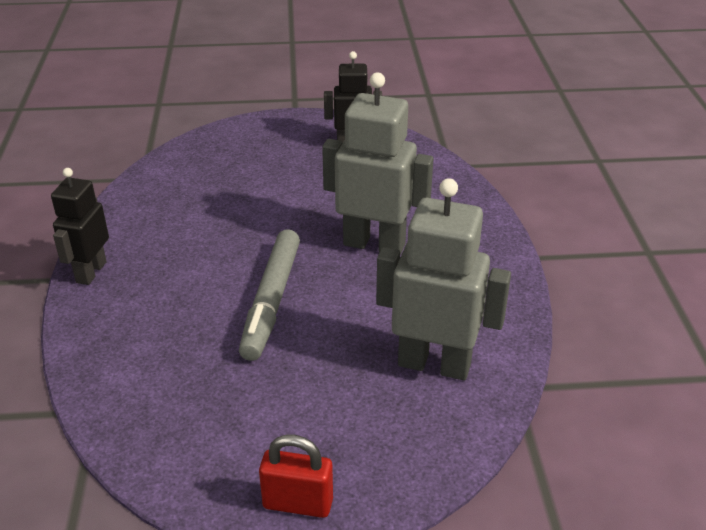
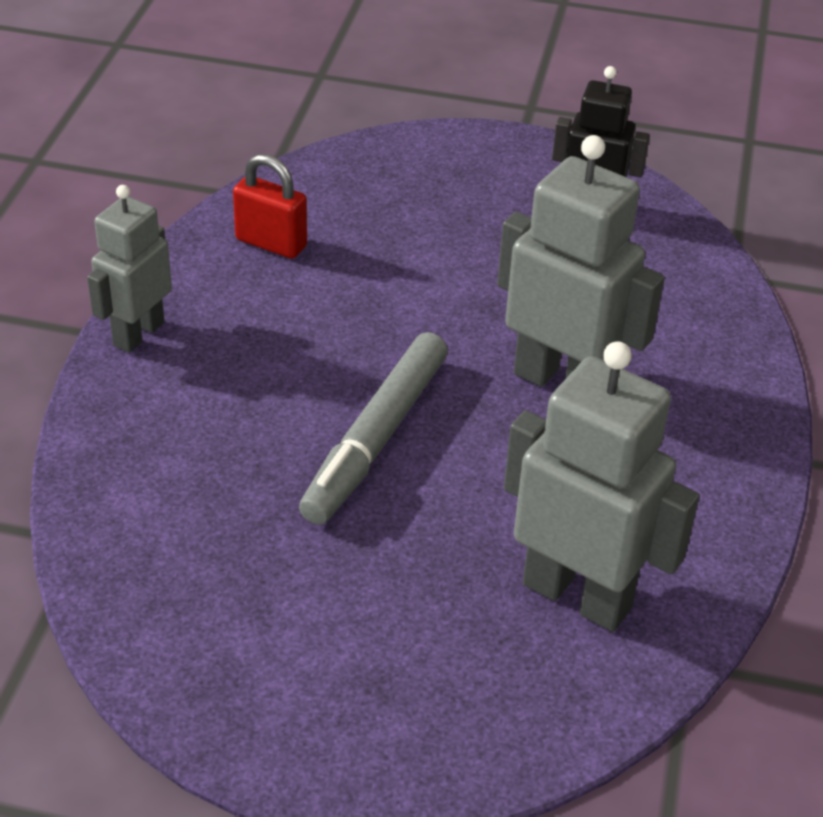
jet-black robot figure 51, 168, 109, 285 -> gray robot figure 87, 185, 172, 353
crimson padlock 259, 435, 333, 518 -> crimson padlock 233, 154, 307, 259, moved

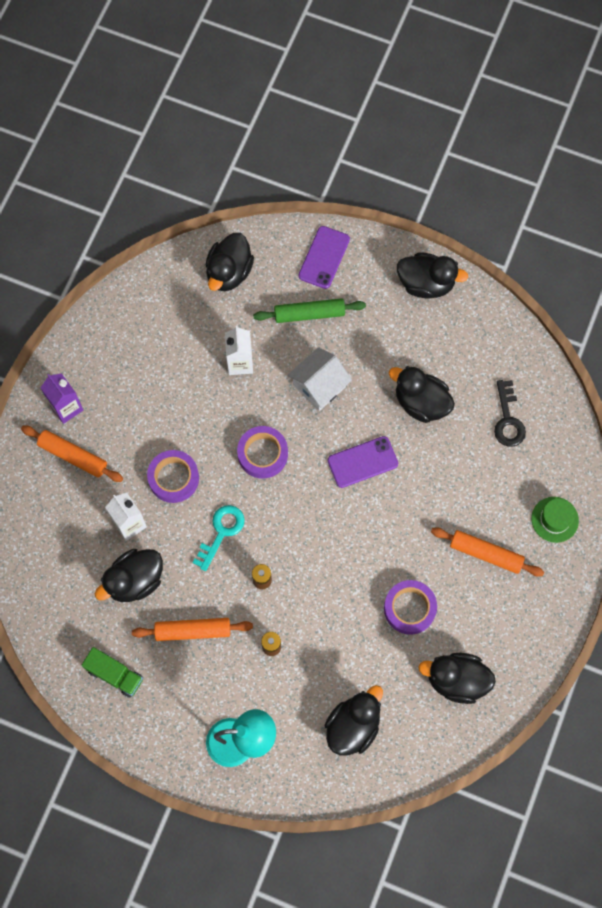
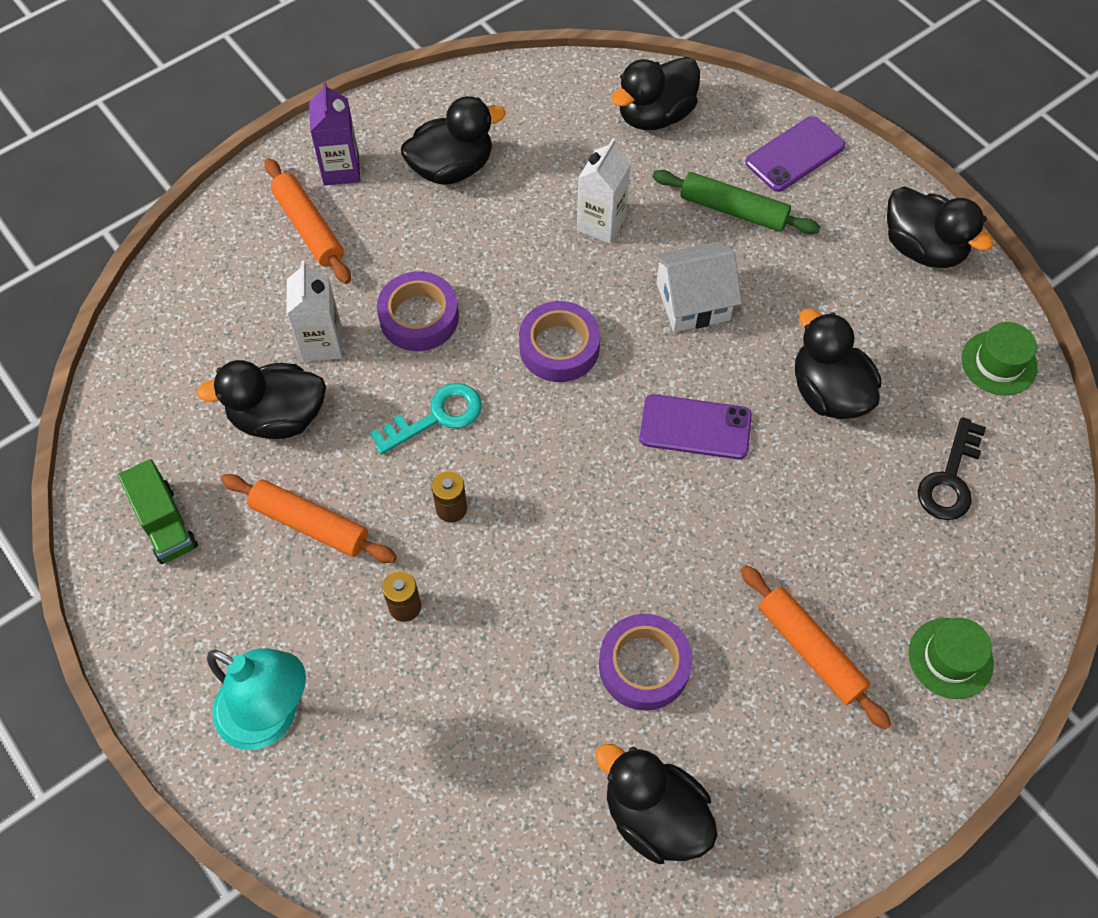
jet-black duck 324, 685, 383, 756 -> jet-black duck 401, 96, 506, 184, moved
none -> green top hat 961, 322, 1038, 396

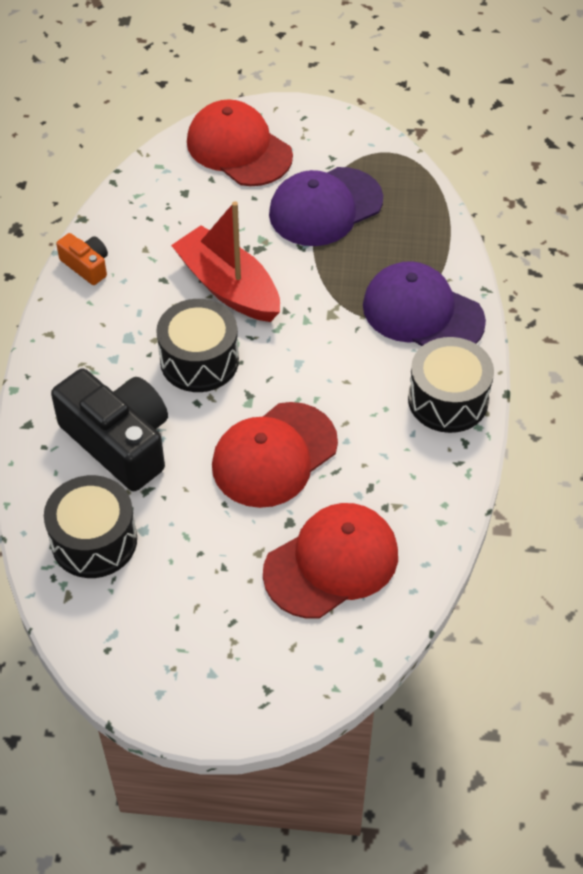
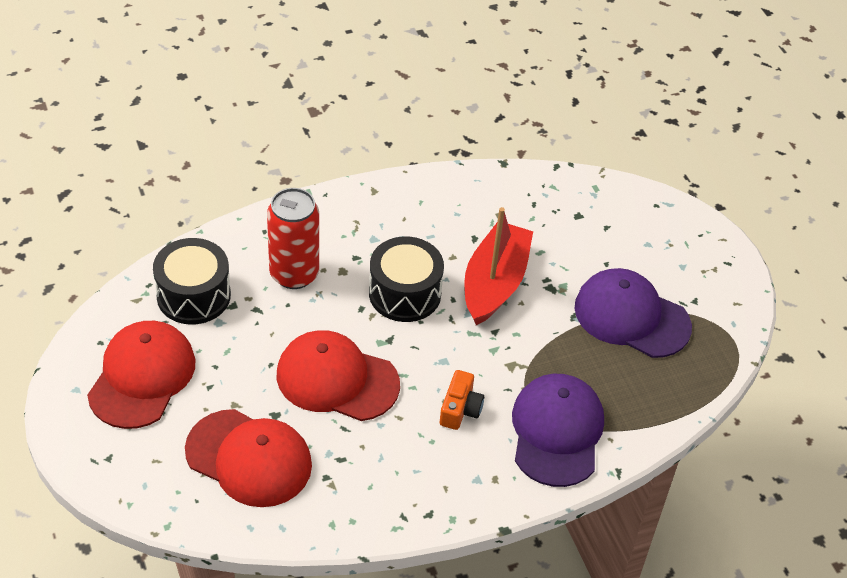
jet-black photo camera 51, 368, 168, 491 -> crimson can 267, 188, 319, 289
orange-coloured photo camera 56, 233, 108, 285 -> orange-coloured photo camera 440, 370, 484, 430, moved
crimson baseball cap 187, 99, 293, 186 -> crimson baseball cap 87, 321, 196, 429, moved
jet-black drum 408, 337, 494, 433 -> none

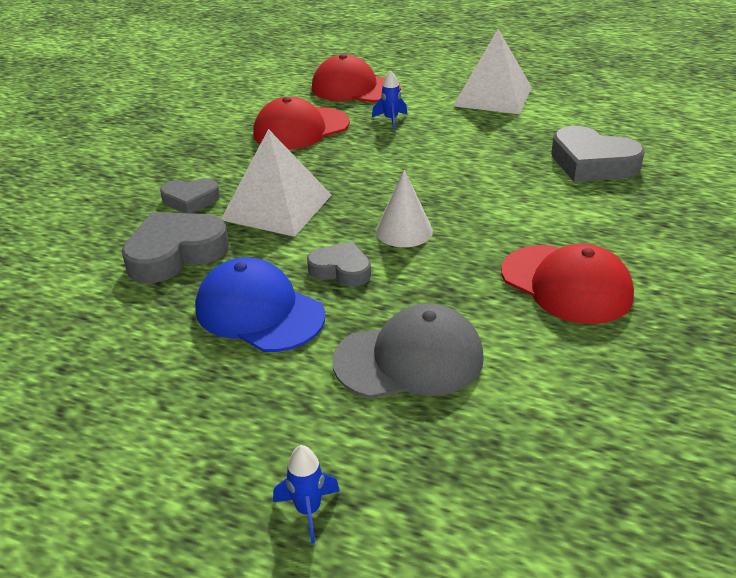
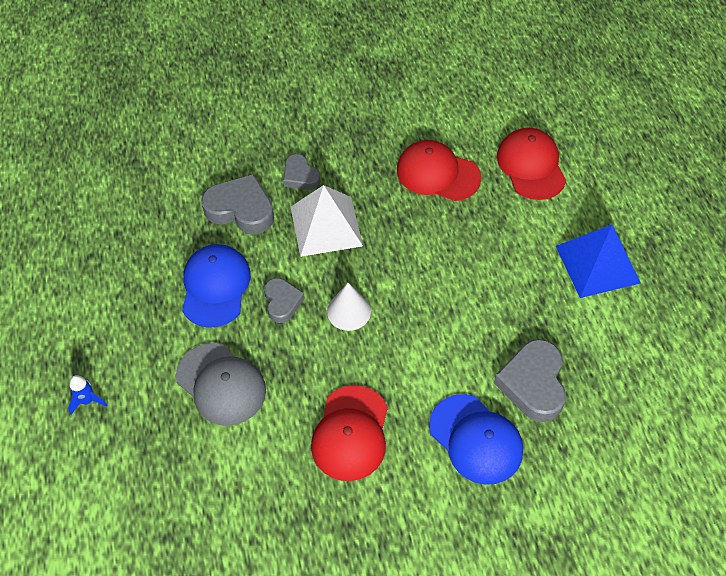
blue spaceship 372, 71, 408, 129 -> none
pure white pyramid 453, 29, 532, 114 -> blue pyramid 556, 225, 641, 298
none -> blue baseball cap 429, 394, 523, 485

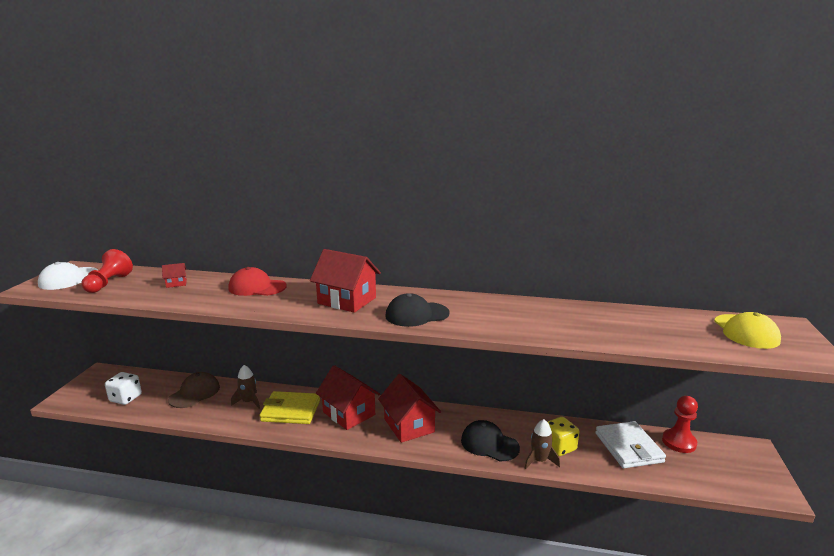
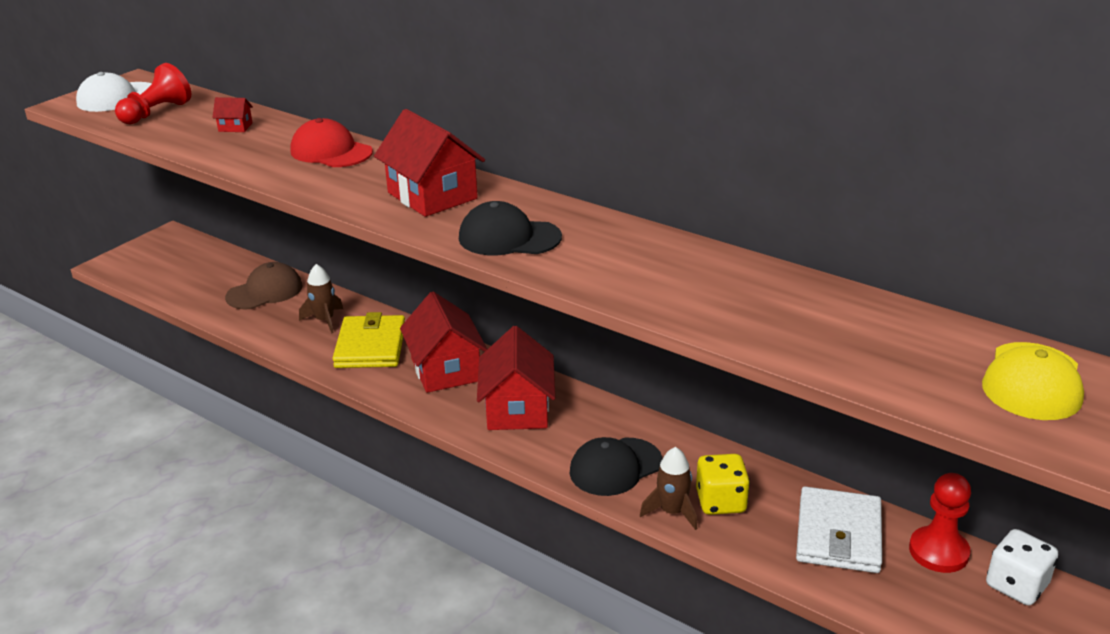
pure white game die 105, 372, 142, 405 -> pure white game die 986, 529, 1058, 606, moved
golden card wallet 259, 391, 320, 424 -> golden card wallet 332, 312, 405, 368, 60 degrees clockwise
jet-black baseball cap 461, 420, 520, 461 -> jet-black baseball cap 569, 437, 663, 496, 90 degrees counterclockwise

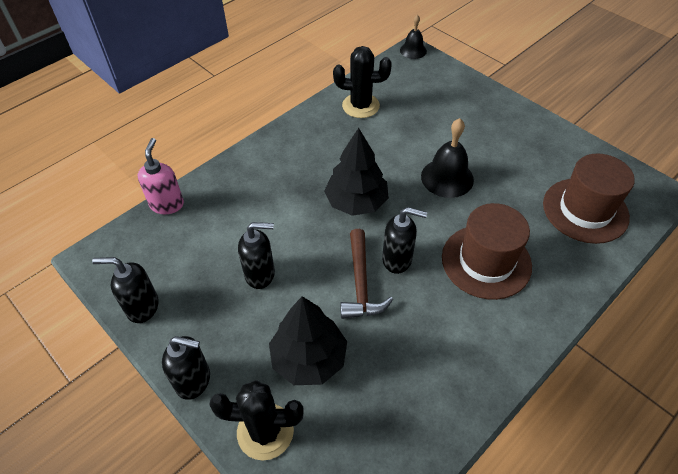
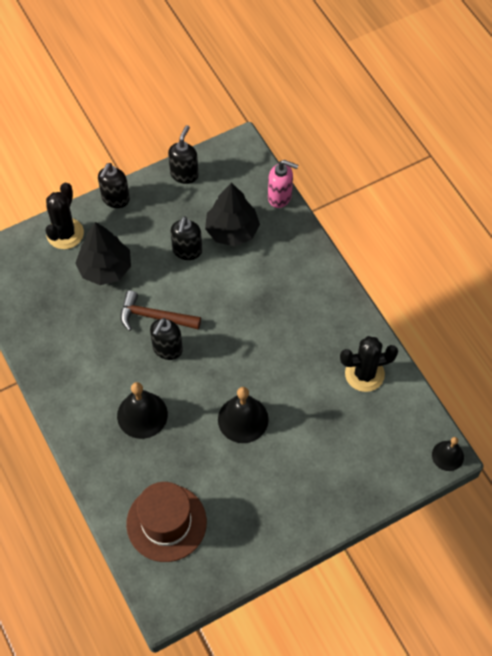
jet-black tree 324, 128, 389, 216 -> jet-black tree 205, 182, 260, 246, moved
jet-black cactus 333, 46, 392, 118 -> jet-black cactus 340, 336, 398, 392, 60 degrees clockwise
dark brown top hat 442, 203, 532, 300 -> jet-black hand bell 117, 382, 168, 439

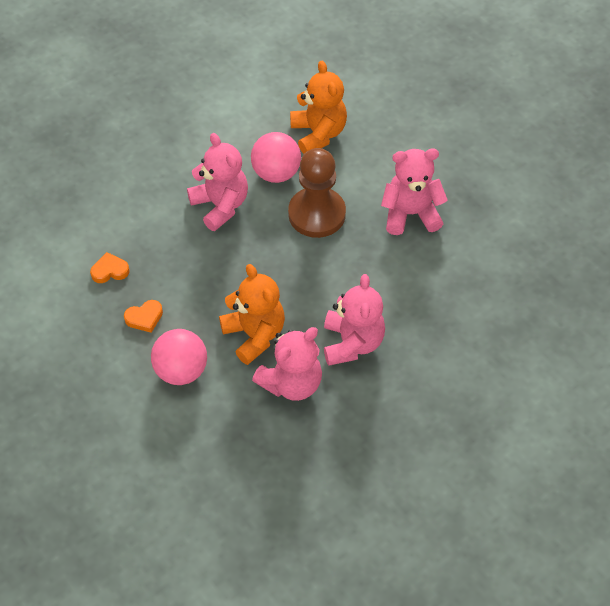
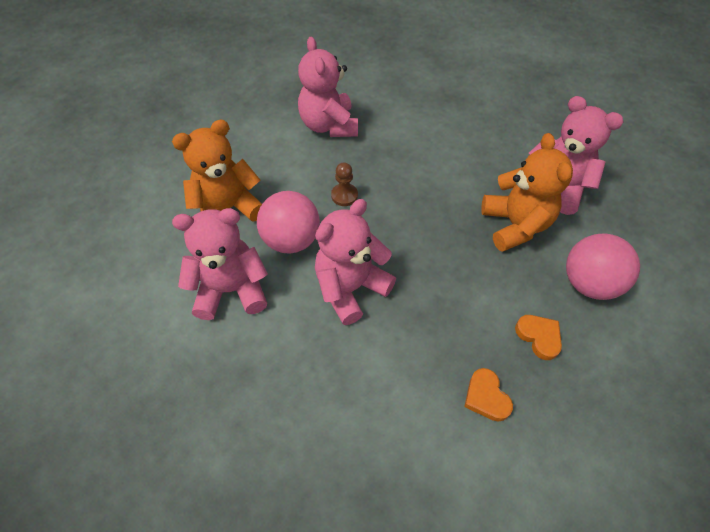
orange-coloured stuffed bear 219, 264, 285, 365 -> orange-coloured stuffed bear 481, 133, 573, 252, 120 degrees clockwise
dark brown game pawn 288, 148, 346, 238 -> dark brown game pawn 331, 162, 358, 206, x0.42
pink stuffed bear 324, 274, 385, 366 -> pink stuffed bear 172, 208, 268, 320, moved

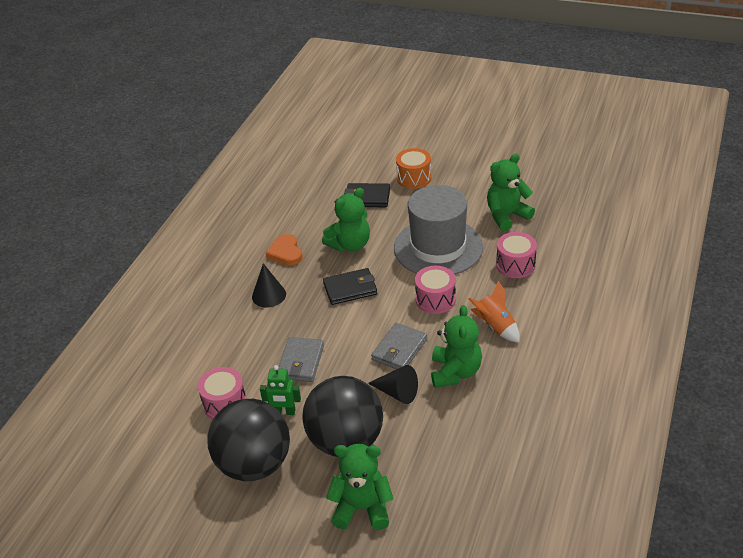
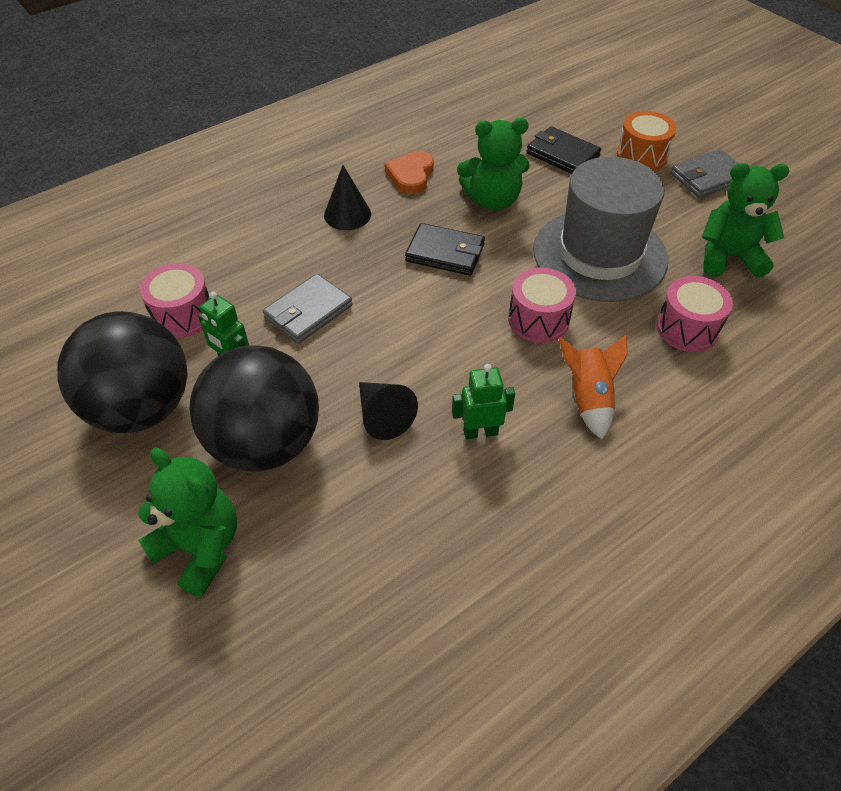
gray card wallet 371, 323, 427, 369 -> gray card wallet 671, 149, 738, 198, moved
green stuffed bear 431, 305, 482, 388 -> green robot figure 452, 364, 515, 439

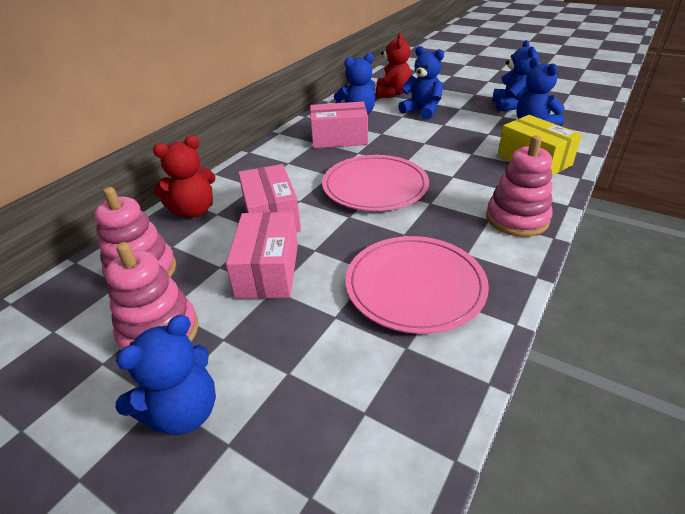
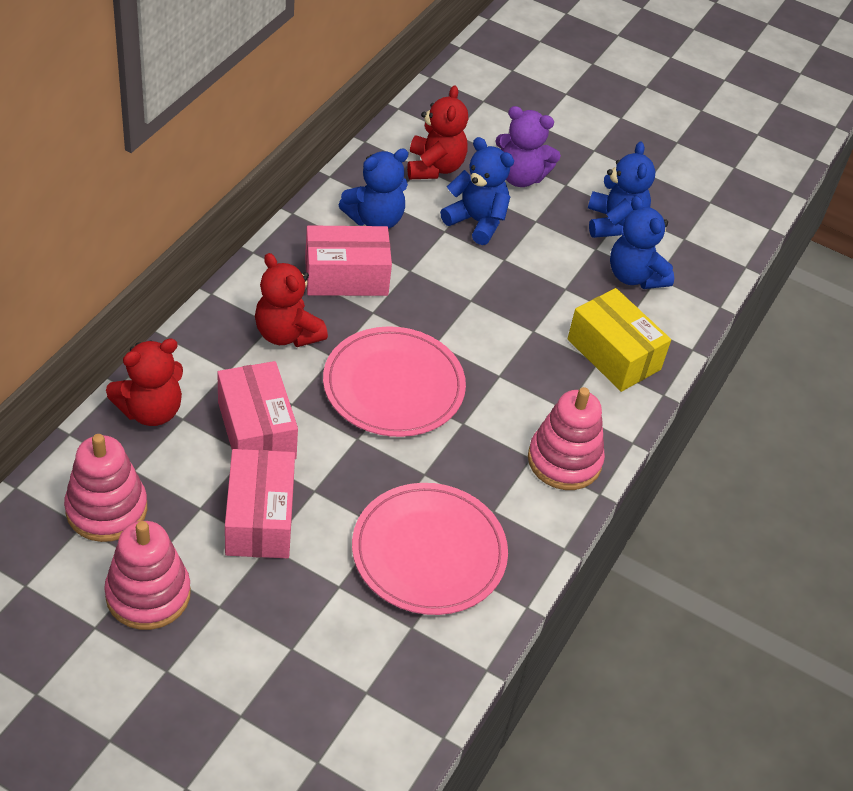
blue stuffed bear 115, 315, 216, 435 -> none
none -> crimson stuffed bear 255, 253, 328, 347
none -> royal purple stuffed bear 495, 106, 561, 187

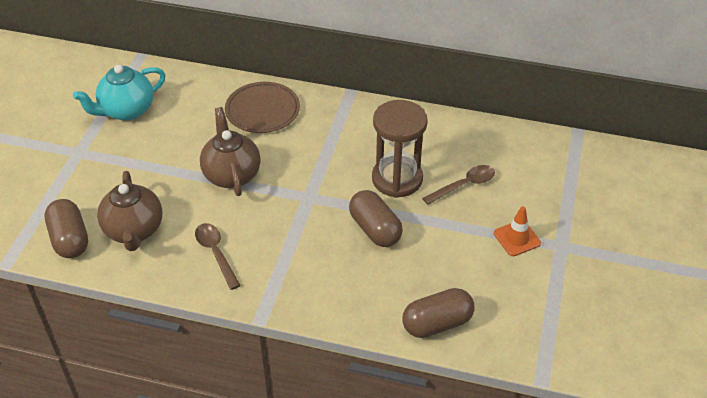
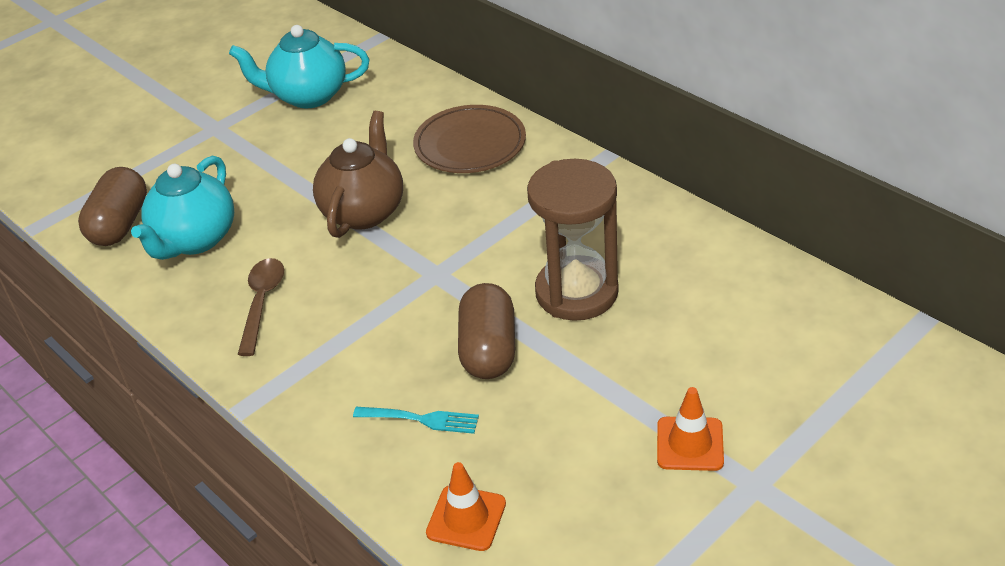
dark brown teapot 97, 171, 162, 251 -> aqua teapot 131, 156, 234, 260
dark brown pill 402, 288, 474, 338 -> orange-coloured traffic cone 426, 462, 506, 551
dark brown spoon 422, 165, 495, 205 -> none
none -> aqua dinner fork 353, 407, 479, 434

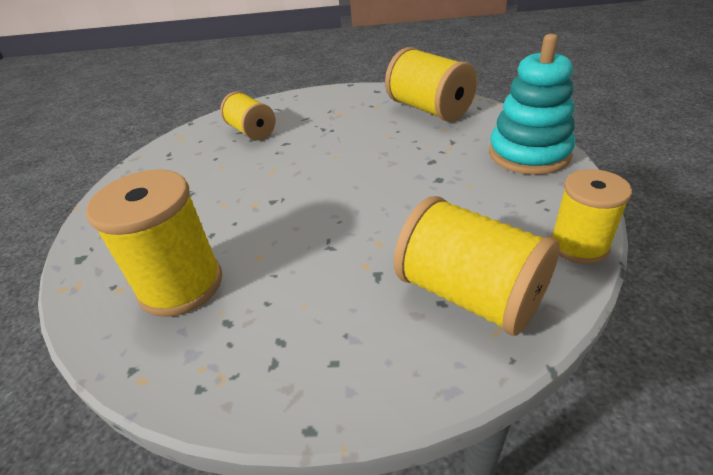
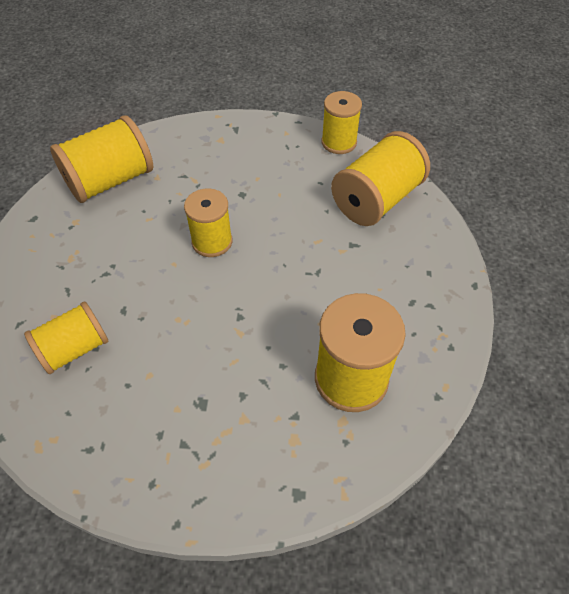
aqua ring stacker 489, 34, 575, 175 -> none
none -> golden bobbin 184, 188, 232, 257

